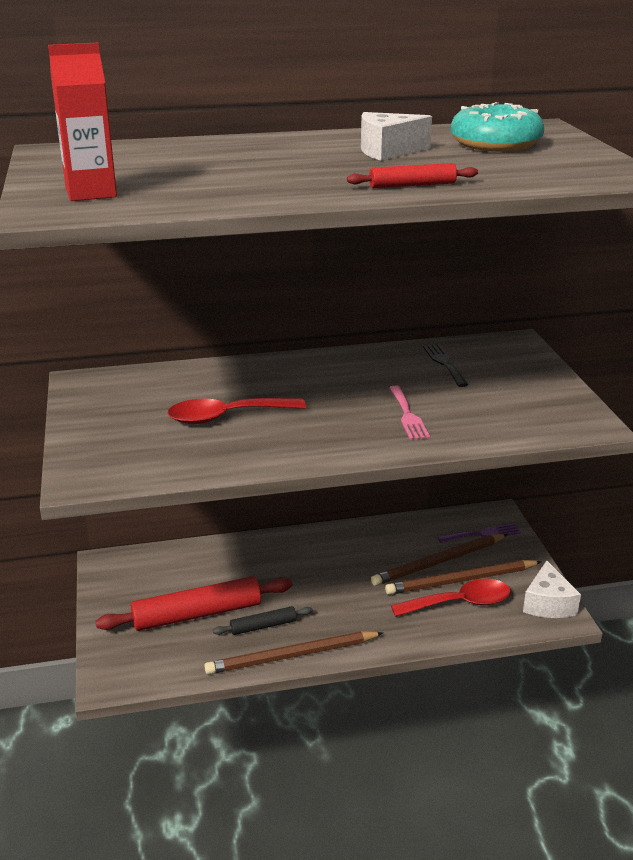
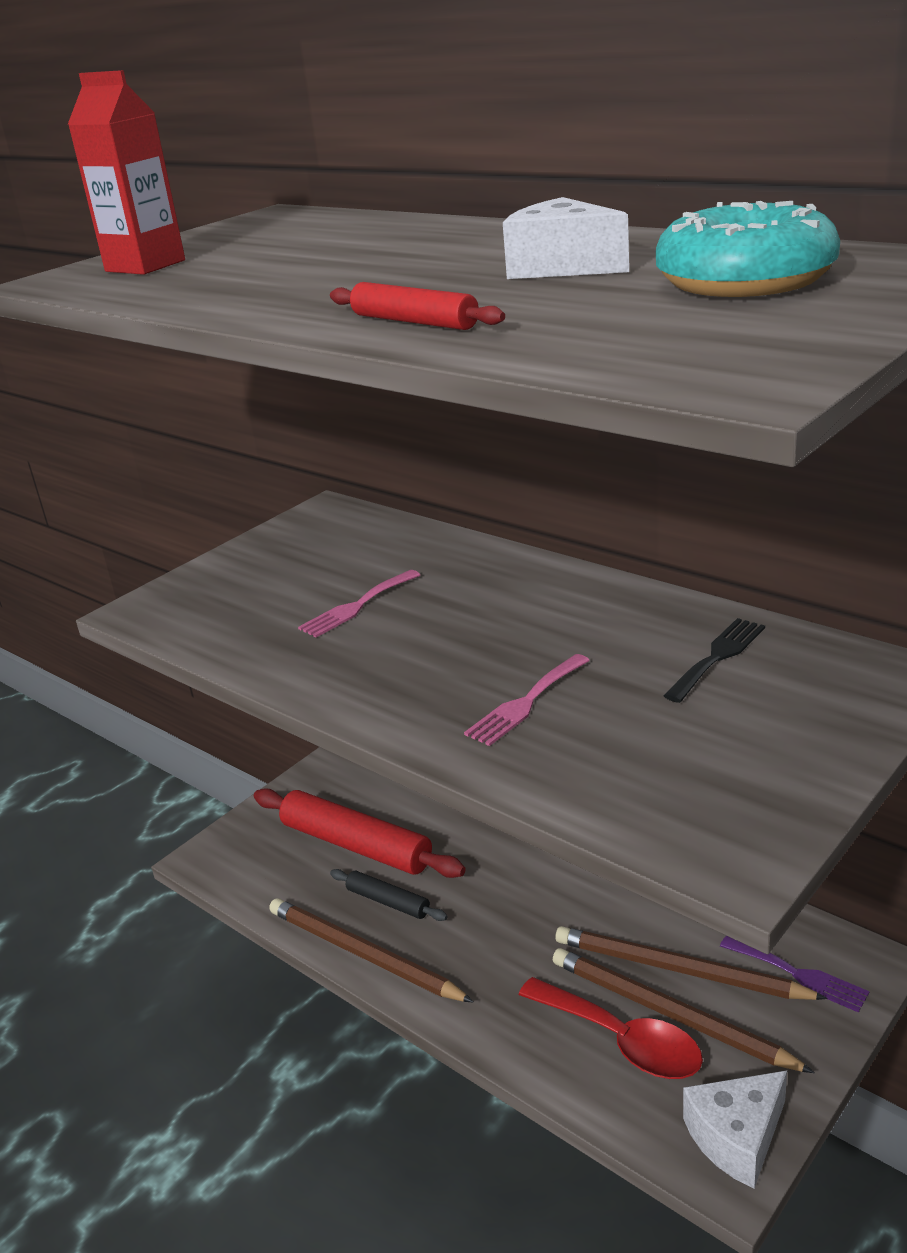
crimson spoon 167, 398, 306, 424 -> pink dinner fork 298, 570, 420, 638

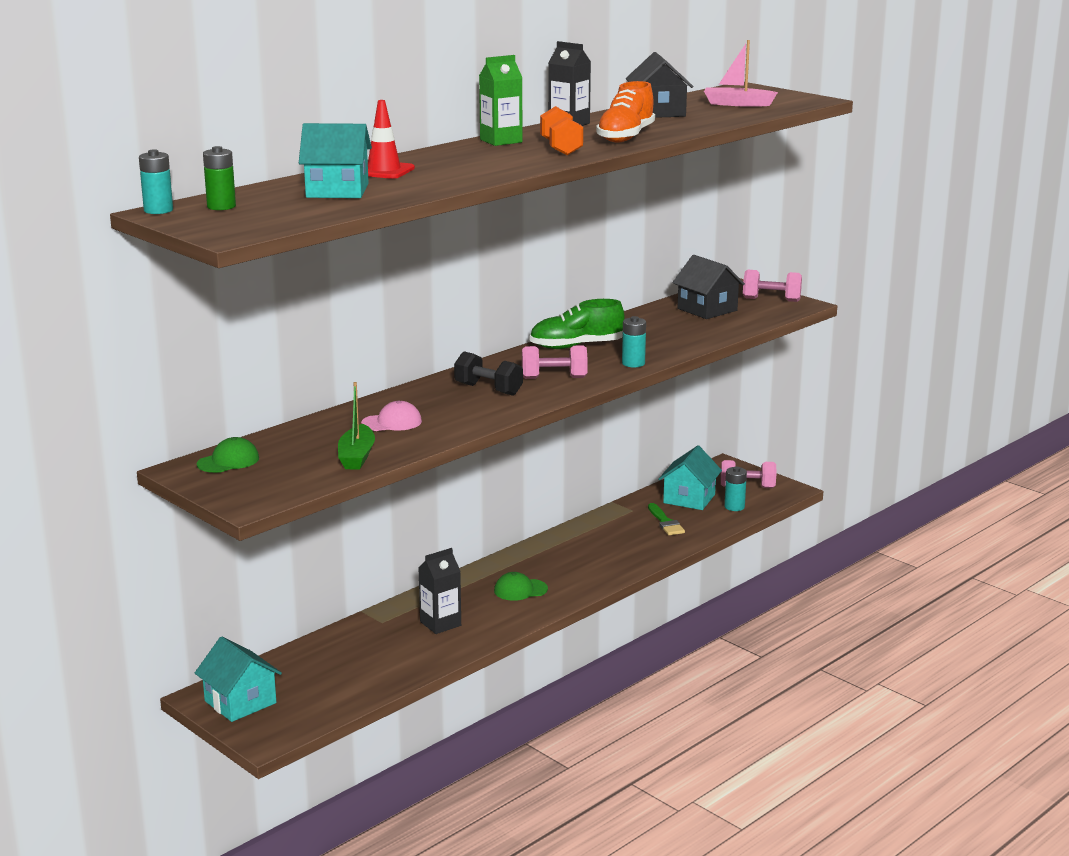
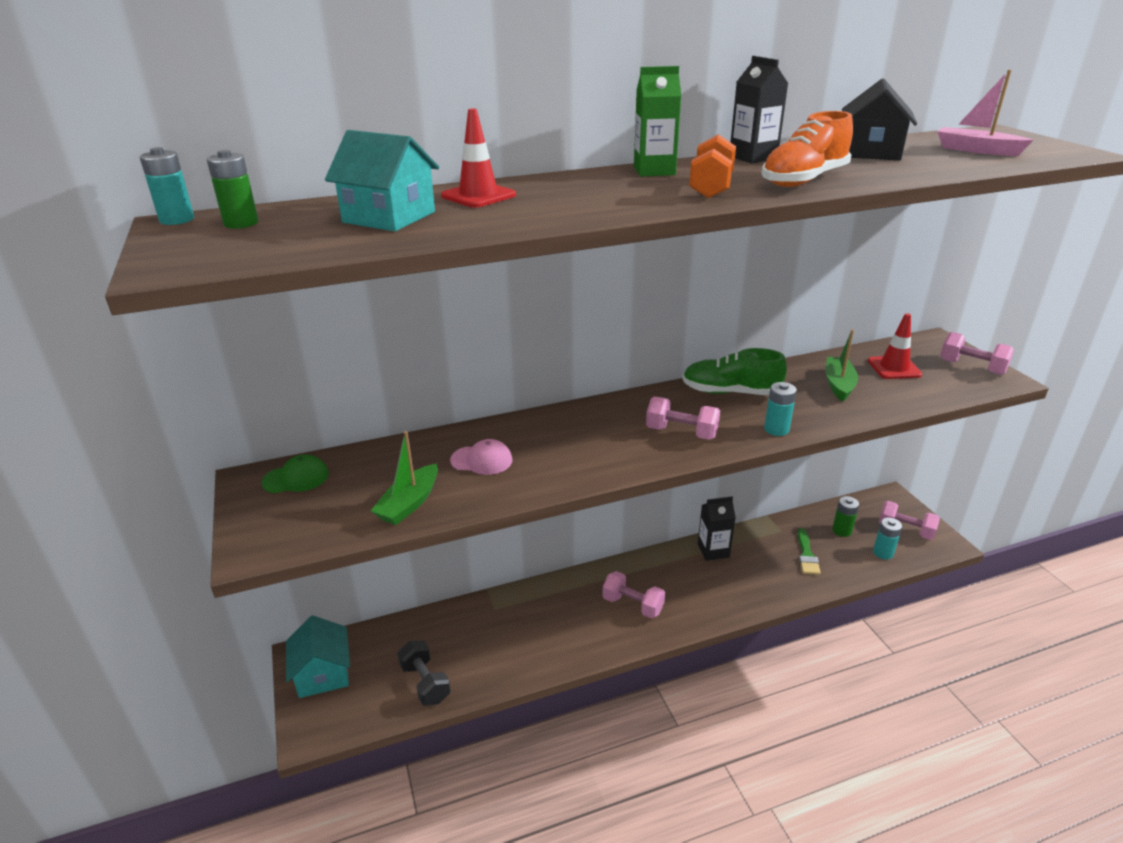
jet-black juice carton 418, 548, 461, 634 -> jet-black juice carton 698, 496, 736, 561, moved
jet-black hand weight 454, 351, 523, 396 -> jet-black hand weight 397, 640, 451, 706, moved
green baseball cap 494, 572, 548, 601 -> pink hand weight 602, 571, 665, 618
aqua house 659, 445, 722, 510 -> green battery 832, 496, 859, 537
jet-black house 673, 255, 745, 319 -> crimson traffic cone 868, 313, 922, 379
none -> green toy boat 825, 329, 858, 402

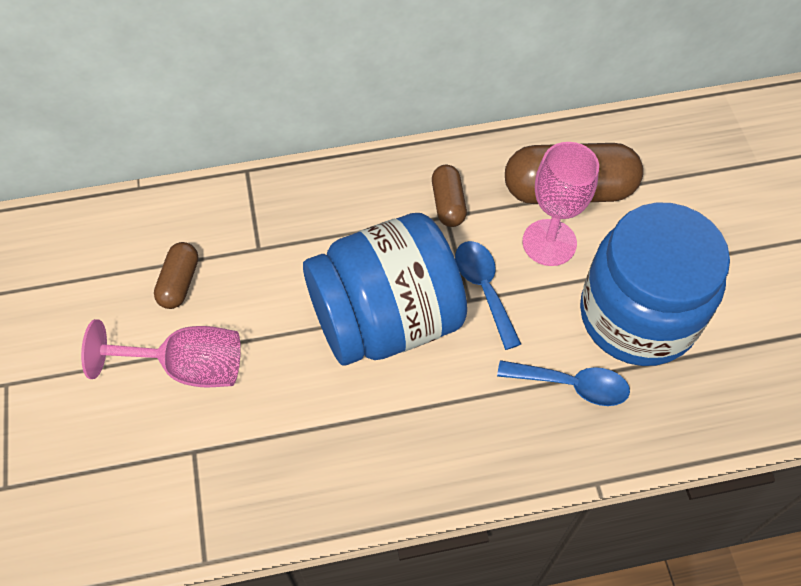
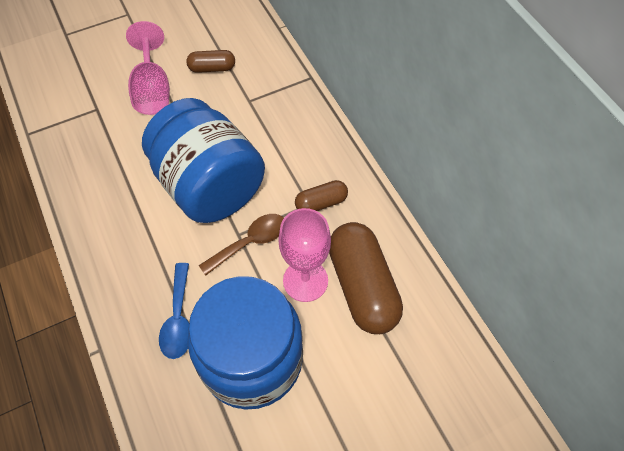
blue spoon 455, 241, 521, 350 -> dark brown spoon 199, 214, 284, 276

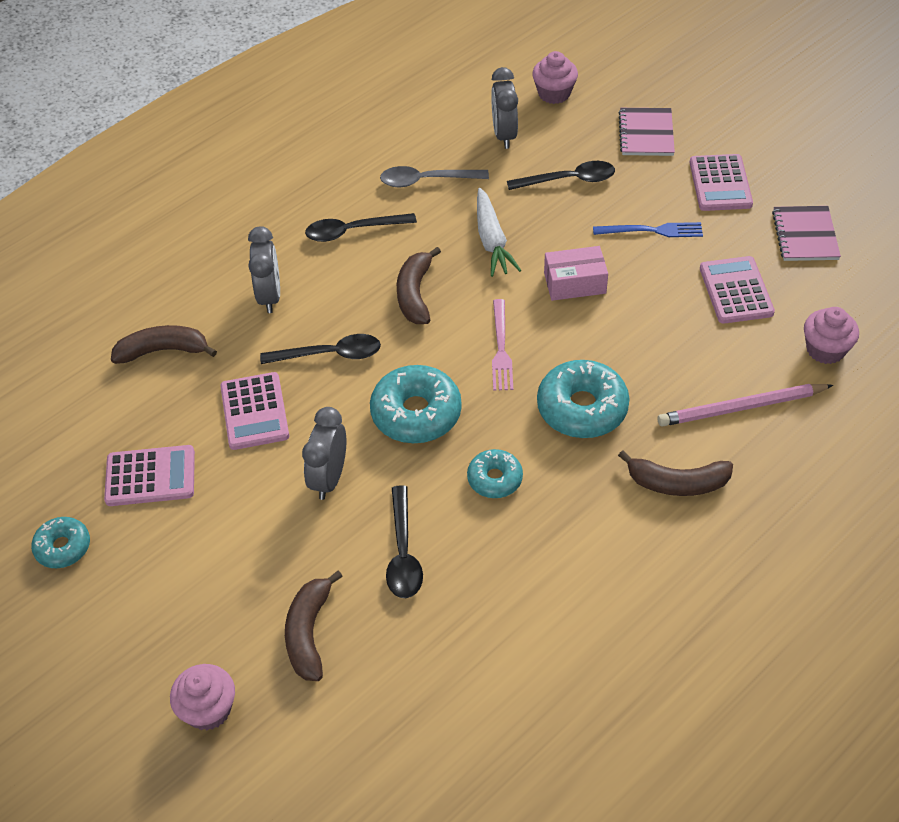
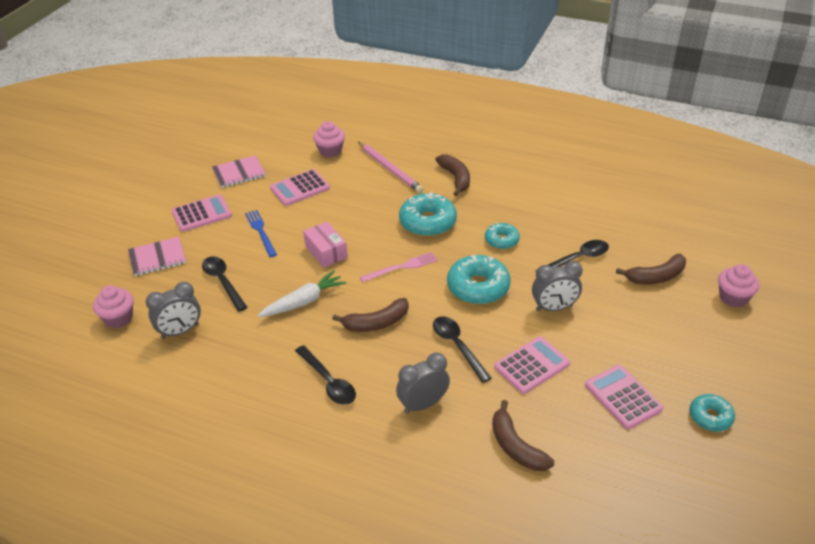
gray spoon 380, 166, 489, 187 -> none

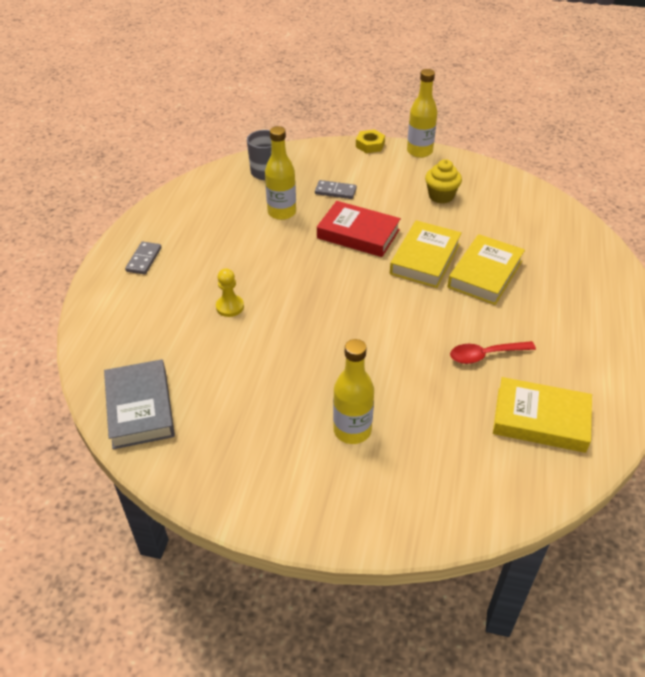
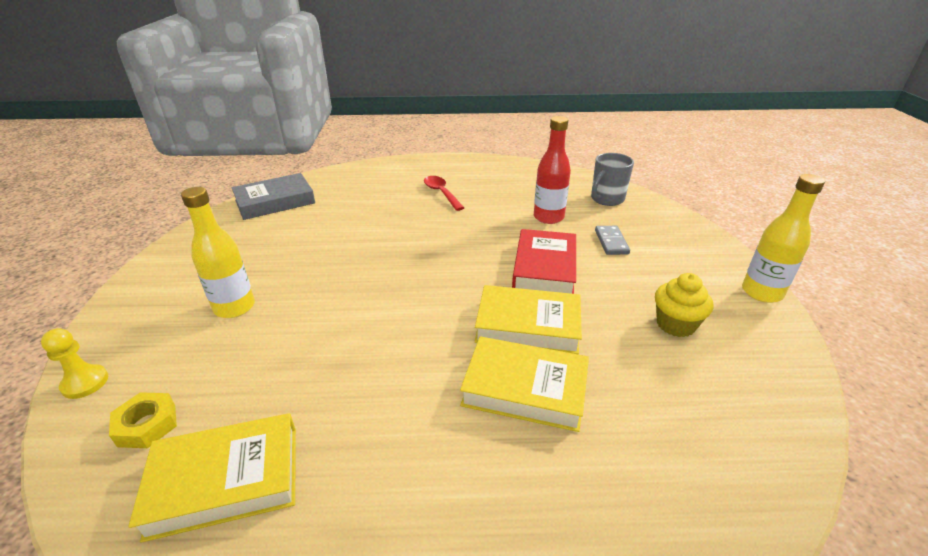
gray domino 125, 241, 161, 275 -> none
golden game pawn 216, 269, 244, 317 -> golden game pawn 41, 328, 108, 399, moved
golden bottle 265, 126, 296, 220 -> crimson bottle 534, 116, 571, 224
golden nut 356, 129, 385, 153 -> golden nut 109, 392, 177, 448, moved
crimson spoon 450, 341, 536, 364 -> crimson spoon 424, 176, 464, 211, moved
golden book 493, 377, 592, 453 -> golden book 128, 413, 296, 543, 75 degrees clockwise

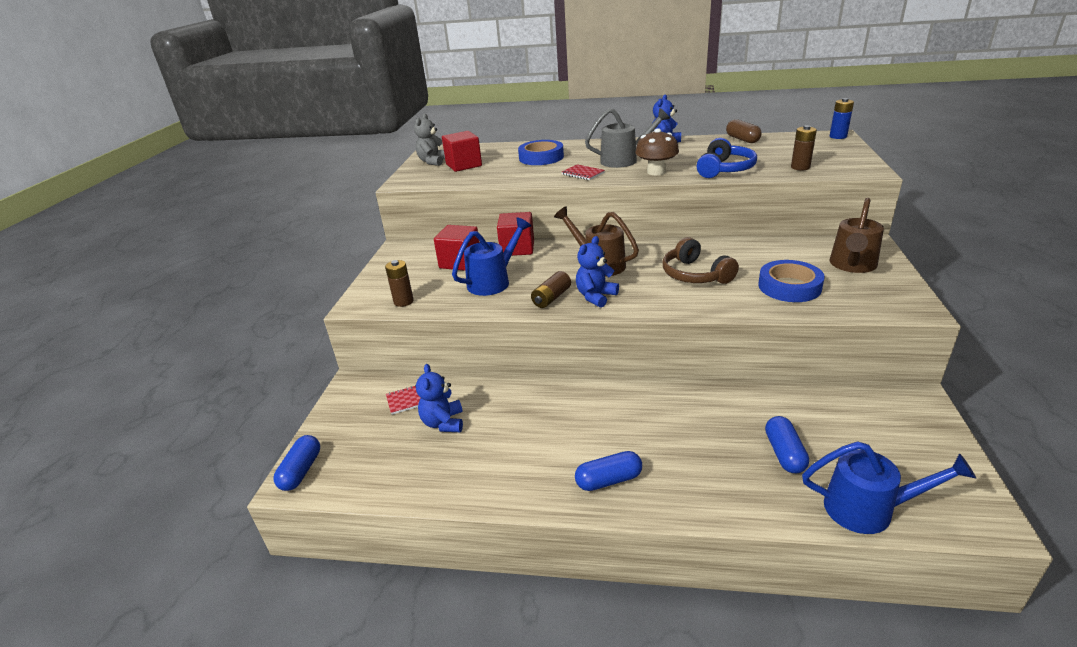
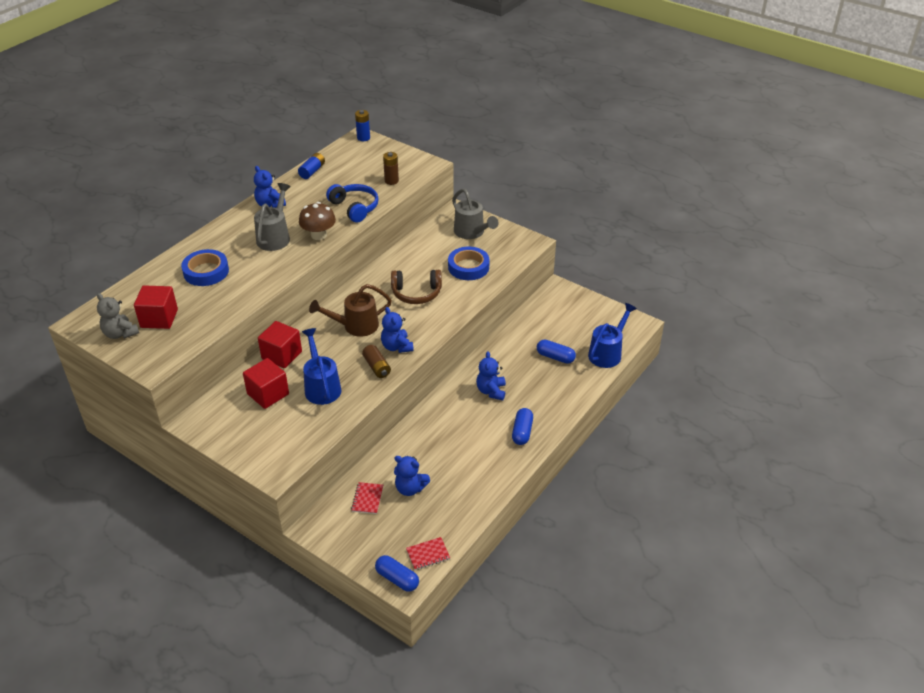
dark brown battery 385, 260, 414, 307 -> none
crimson notepad 562, 164, 605, 180 -> crimson notepad 406, 537, 450, 570, moved
dark brown pill 726, 119, 762, 143 -> blue battery 298, 153, 325, 179
dark brown watering pot 830, 198, 884, 273 -> gray watering pot 452, 189, 499, 239
none -> blue stuffed bear 476, 351, 506, 400

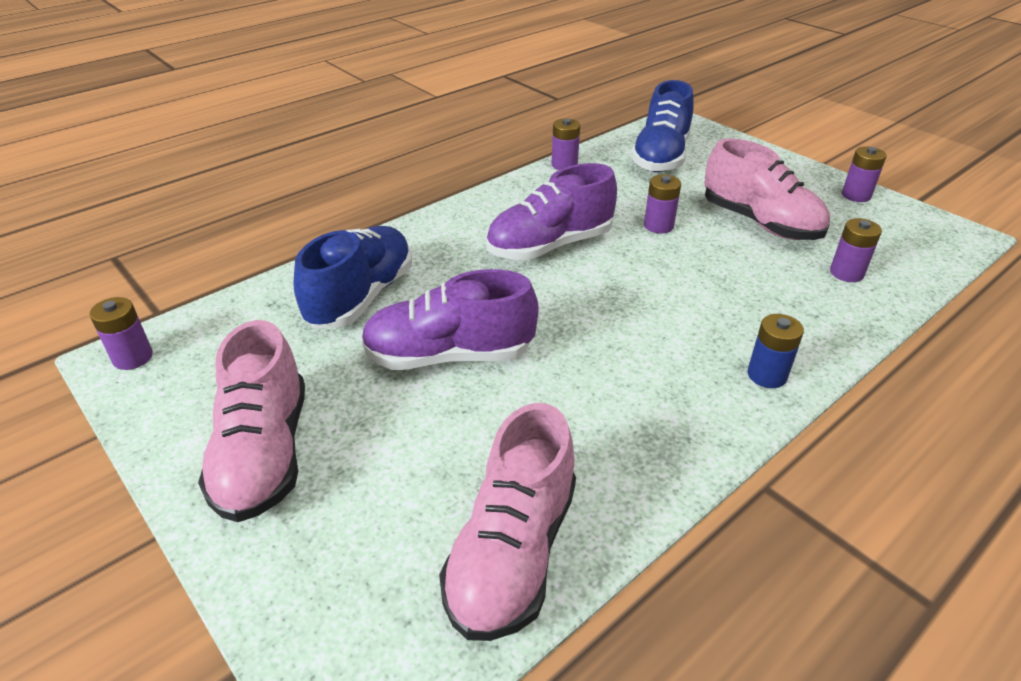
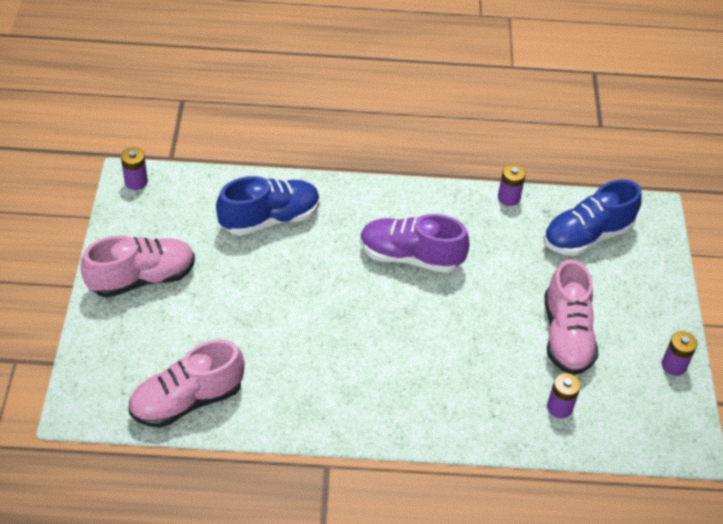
pink shoe 198, 320, 305, 522 -> pink shoe 81, 235, 195, 298, 150 degrees counterclockwise
royal purple shoe 361, 269, 538, 370 -> none
royal purple battery 644, 175, 681, 234 -> none
blue battery 748, 314, 804, 388 -> none

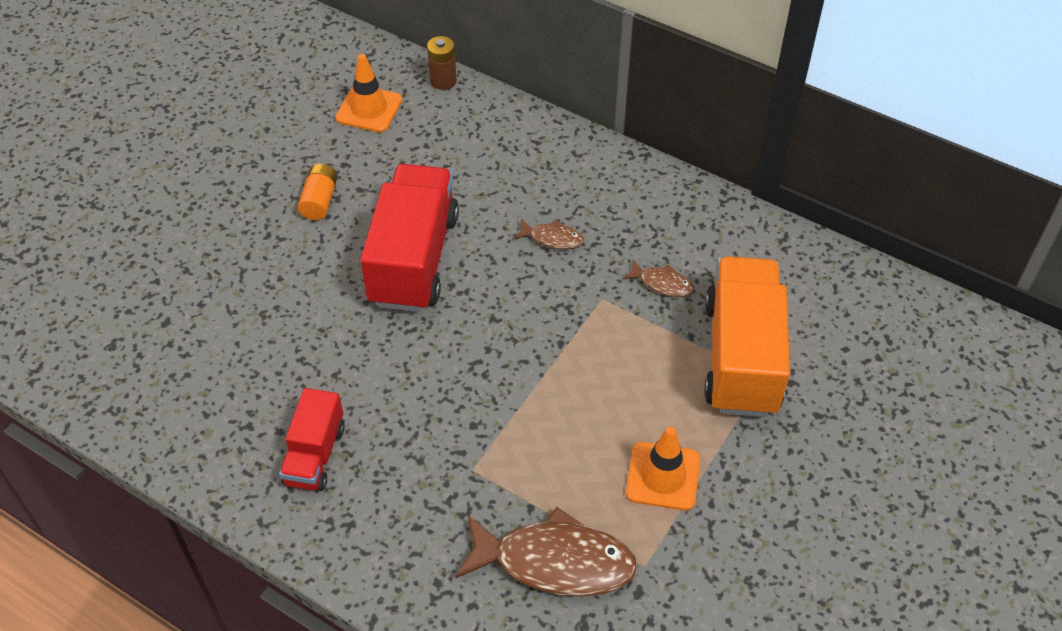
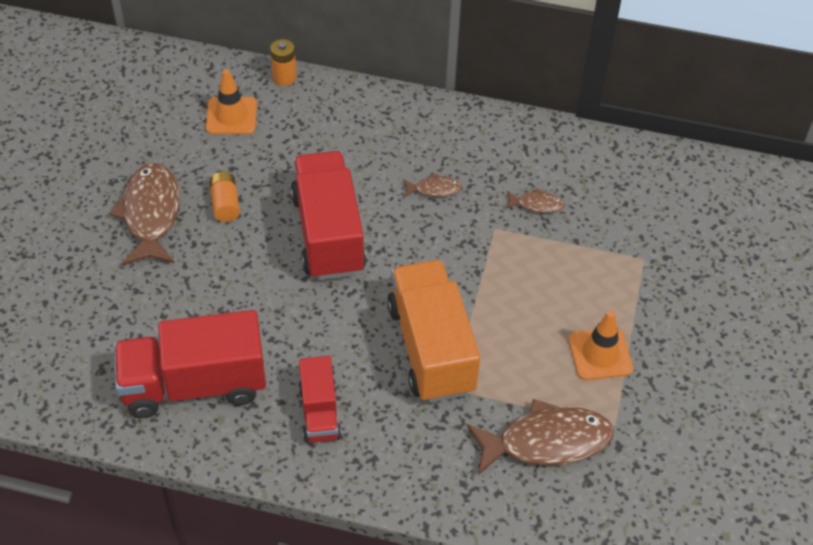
dark brown battery 427, 36, 457, 90 -> orange-coloured battery 270, 39, 297, 86
orange-coloured toy truck 704, 256, 790, 417 -> orange-coloured toy truck 387, 260, 480, 403, moved
none -> dark brown toy fish 109, 163, 180, 266
none -> crimson toy truck 114, 310, 266, 418

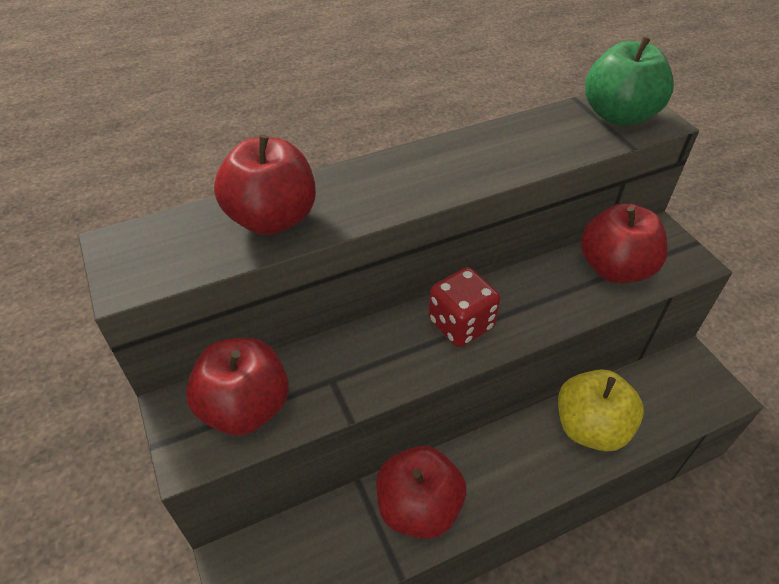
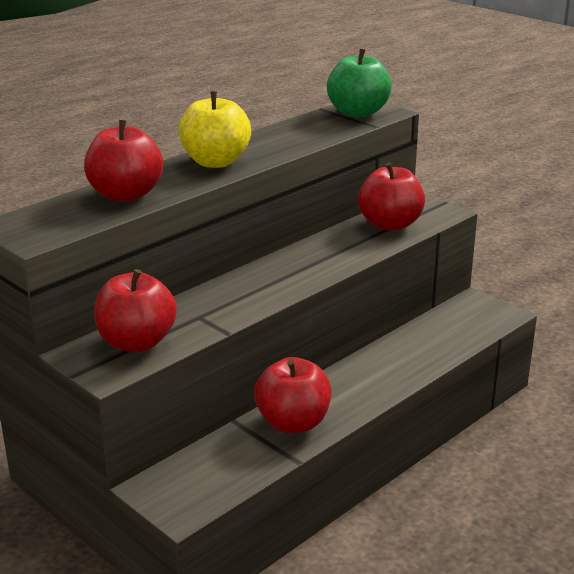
crimson game die 428, 267, 501, 347 -> none
golden toy apple 558, 369, 644, 451 -> golden toy apple 178, 91, 251, 168, moved

